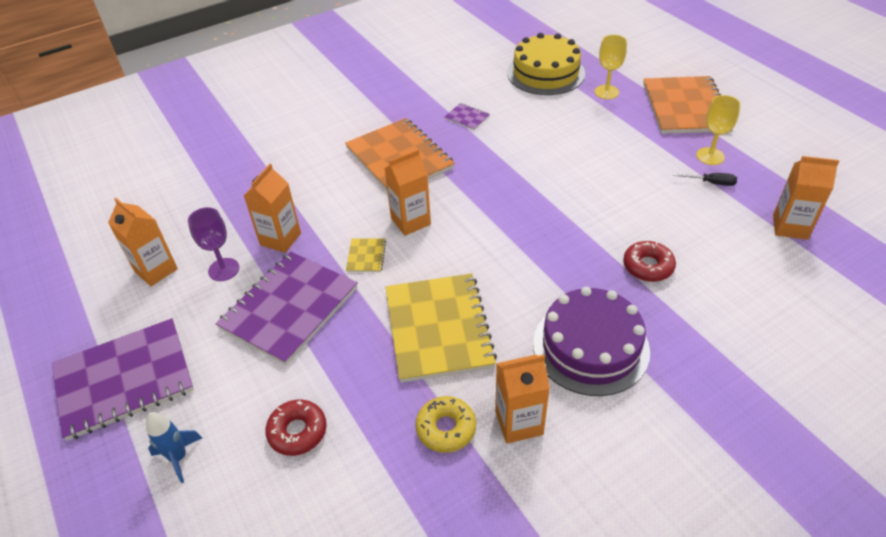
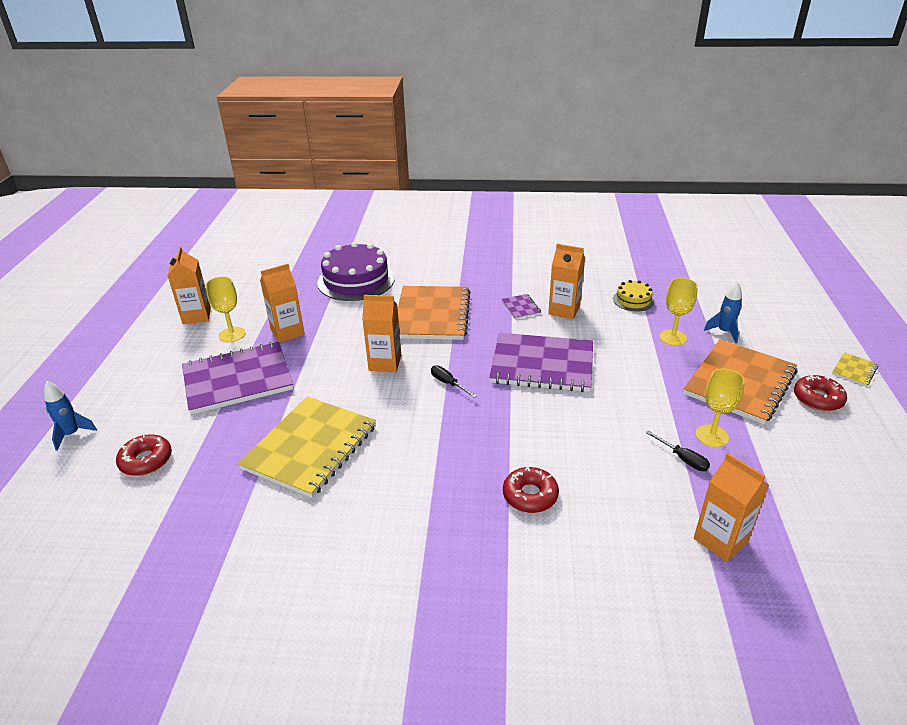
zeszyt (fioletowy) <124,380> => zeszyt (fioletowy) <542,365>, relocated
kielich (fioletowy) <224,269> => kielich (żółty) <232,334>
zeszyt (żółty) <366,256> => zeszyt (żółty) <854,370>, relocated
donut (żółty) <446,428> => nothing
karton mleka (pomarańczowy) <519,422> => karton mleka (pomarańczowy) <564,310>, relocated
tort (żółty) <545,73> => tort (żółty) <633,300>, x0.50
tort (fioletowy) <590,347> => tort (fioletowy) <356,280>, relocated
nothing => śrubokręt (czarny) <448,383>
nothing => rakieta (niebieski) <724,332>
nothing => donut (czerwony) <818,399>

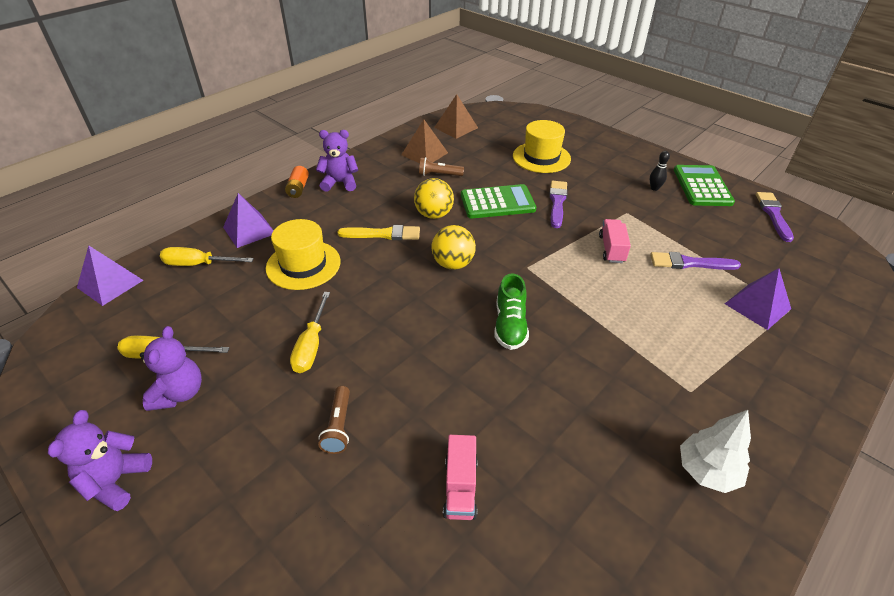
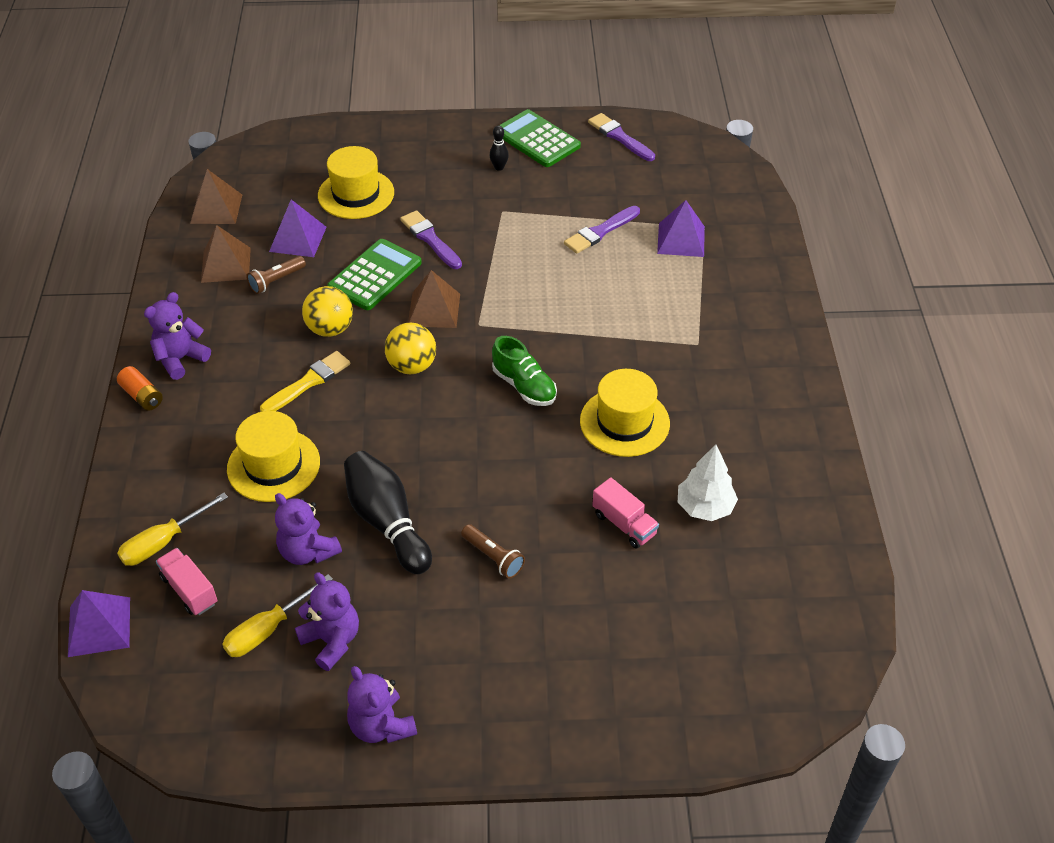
piramida (fioletowy) <249,230> => piramida (fioletowy) <298,239>, relocated
śrubokręt (żółty) <311,345> => kręgiel (czarny) <387,522>
ciężarówka (różowy) <611,249> => ciężarówka (różowy) <189,590>, relocated
drzewko (biały) <707,471> => drzewko (biały) <705,507>, relocated
nothing => miś (fioletowy) <308,551>
nothing => piramida (brązowy) <434,310>
nothing => kapelusz (żółty) <624,422>

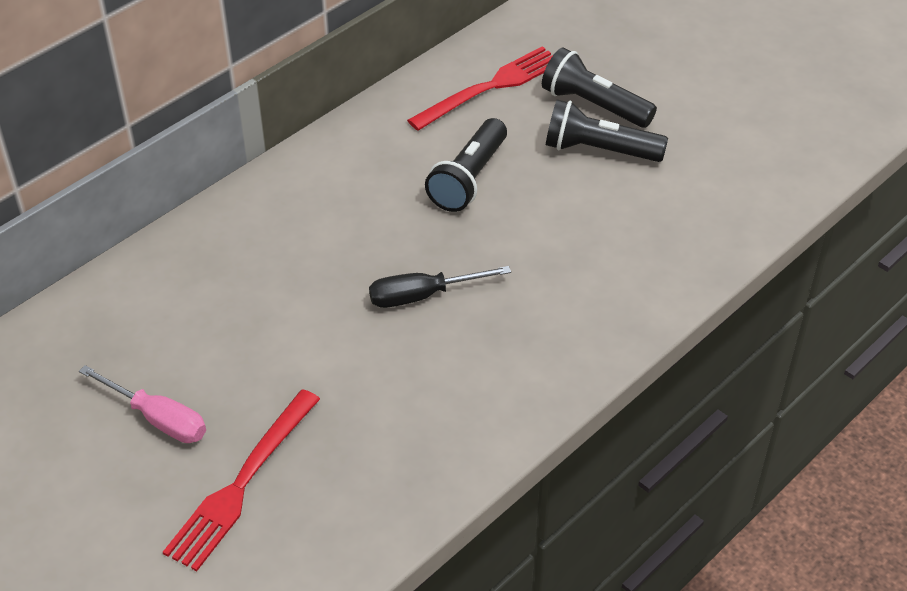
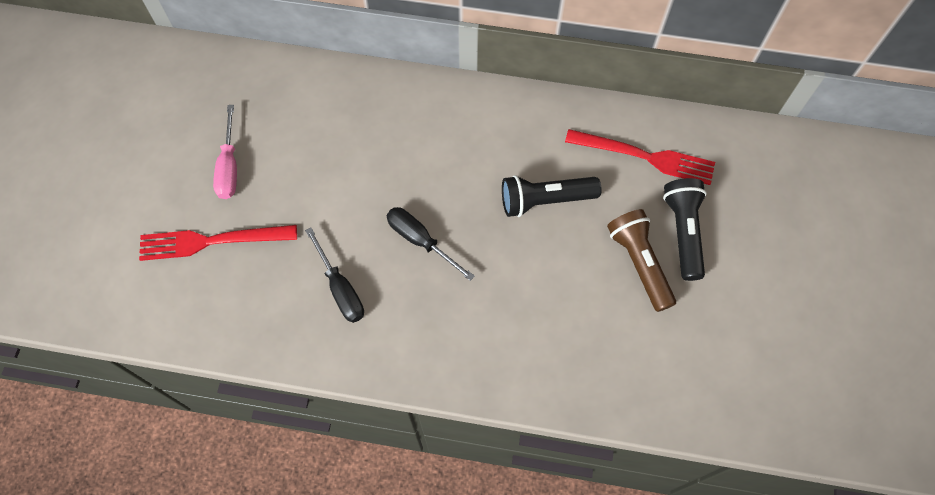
latarka (czarny) <599,150> => latarka (brązowy) <639,263>
nothing => śrubokręt (czarny) <340,288>

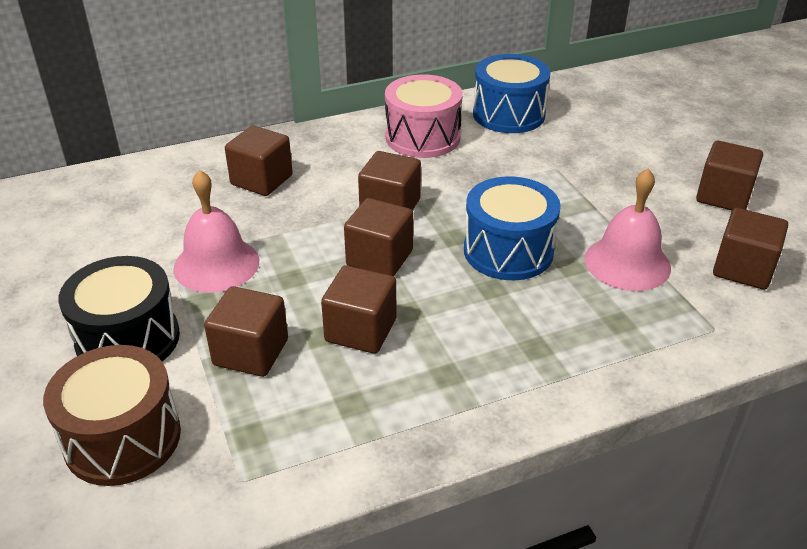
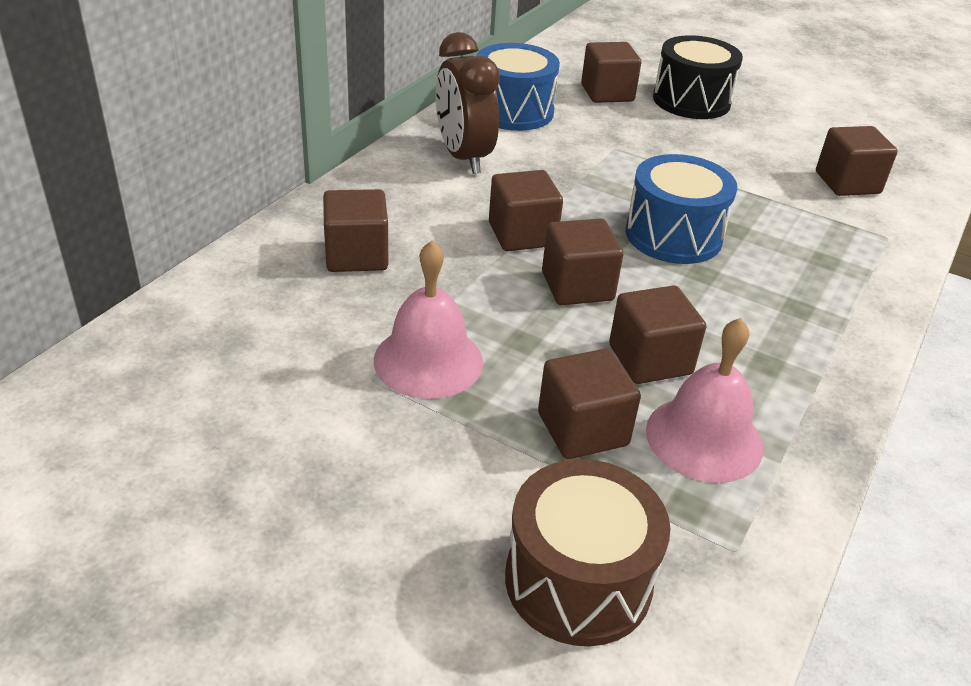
bęben (czarny) <128,339> => bęben (czarny) <691,101>, relocated
bęben (różowy) <422,137> => budzik (brązowy) <463,157>
dzwonek (różowy) <627,263> => dzwonek (różowy) <704,438>, relocated
sześcian (brązowy) <723,196> => sześcian (brązowy) <607,93>, relocated

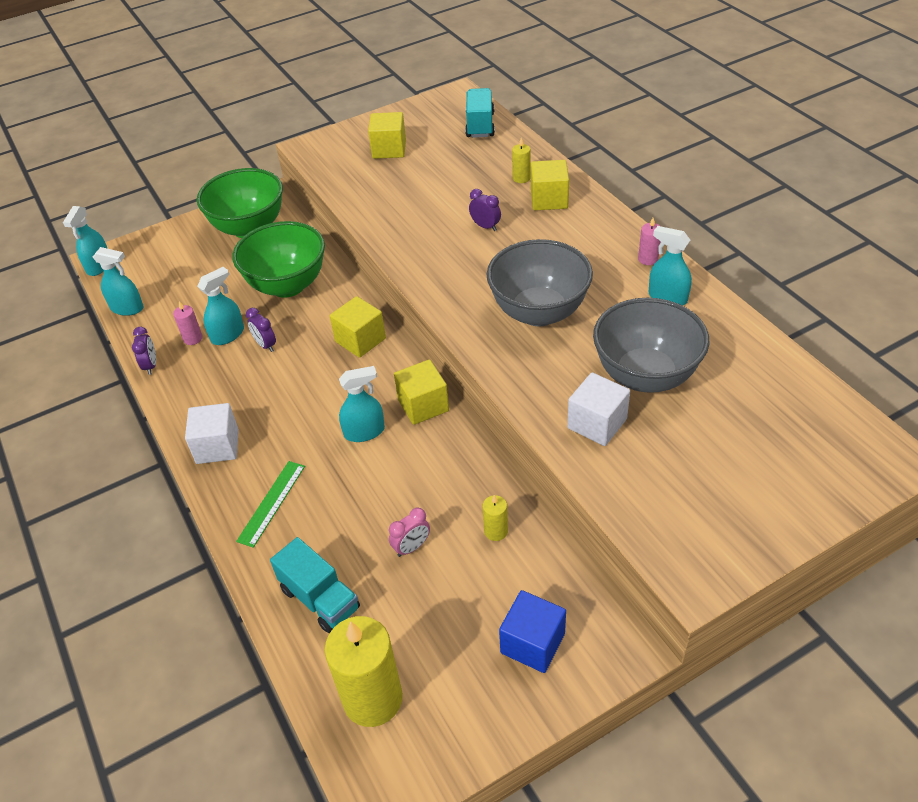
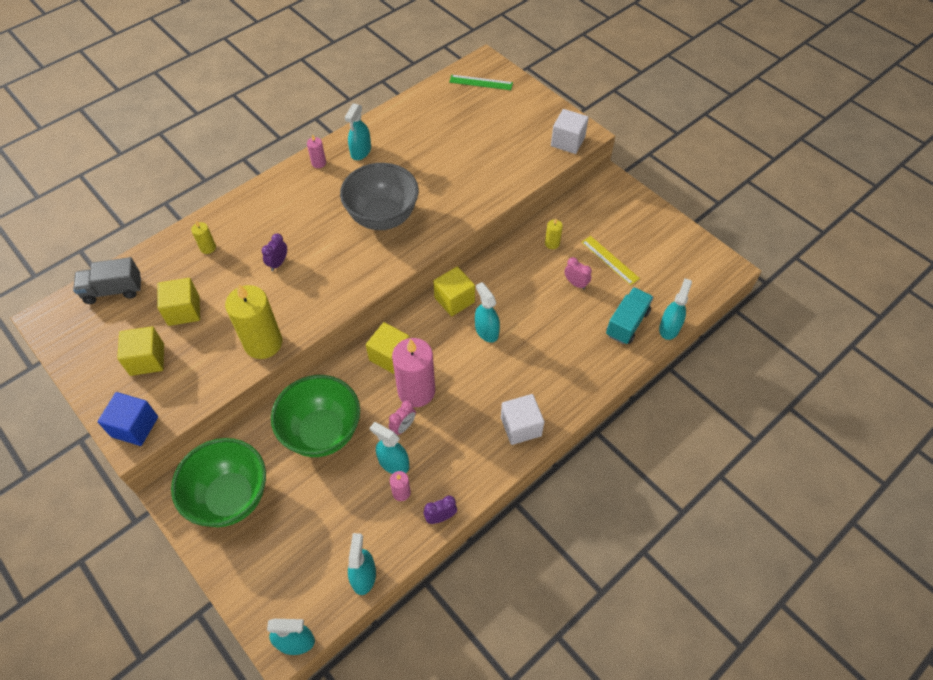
linijka (zielony) <272,503> => linijka (zielony) <481,82>, relocated
budzik (fioletowy) <265,345> => budzik (różowy) <403,427>
świeca (żółty) <373,699> => świeca (żółty) <263,343>, relocated
ciężarówka (turkusowy) <480,125> => ciężarówka (szary) <113,290>
sześcian (niebieski) <532,643> => sześcian (niebieski) <135,427>, relocated
sześcian (żółty) <549,199> => sześcian (żółty) <184,311>, relocated
sześcian (biały) <597,423> => sześcian (biały) <567,141>, relocated
miska (szary) <645,376> => nothing
nothing => świeca (różowy) <416,391>
nothing => linijka (żółty) <610,260>
nothing => spryskiwacz (turkusowy) <669,328>

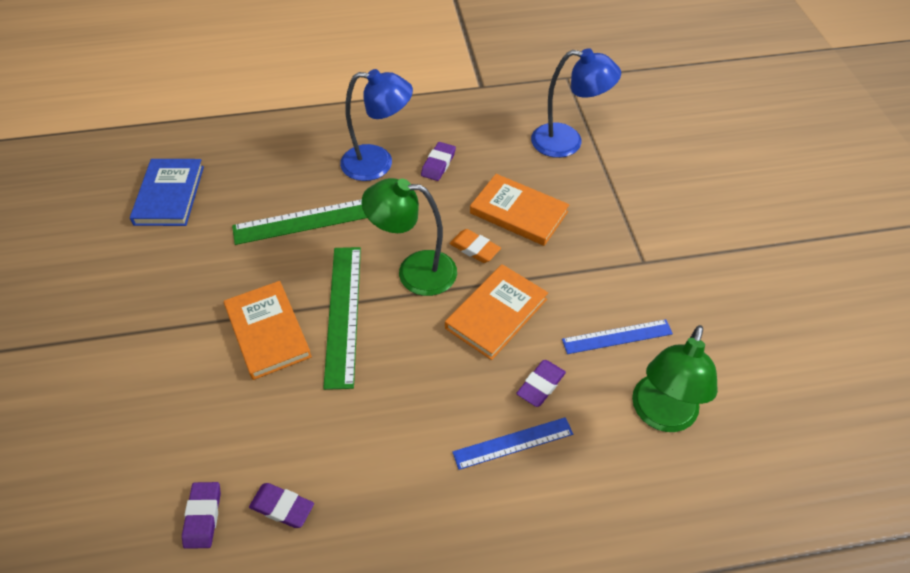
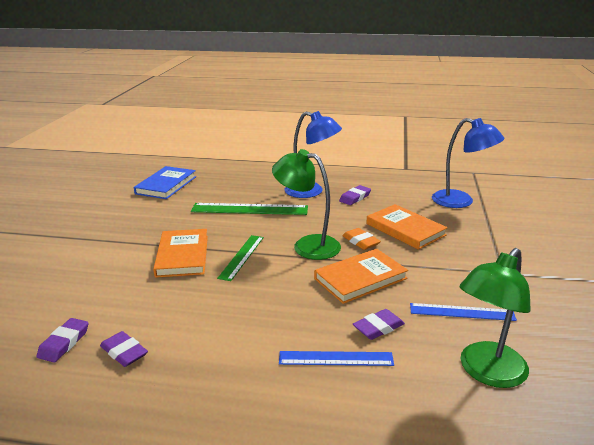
linijka (zielony) <343,314> => linijka (zielony) <242,257>, x0.63

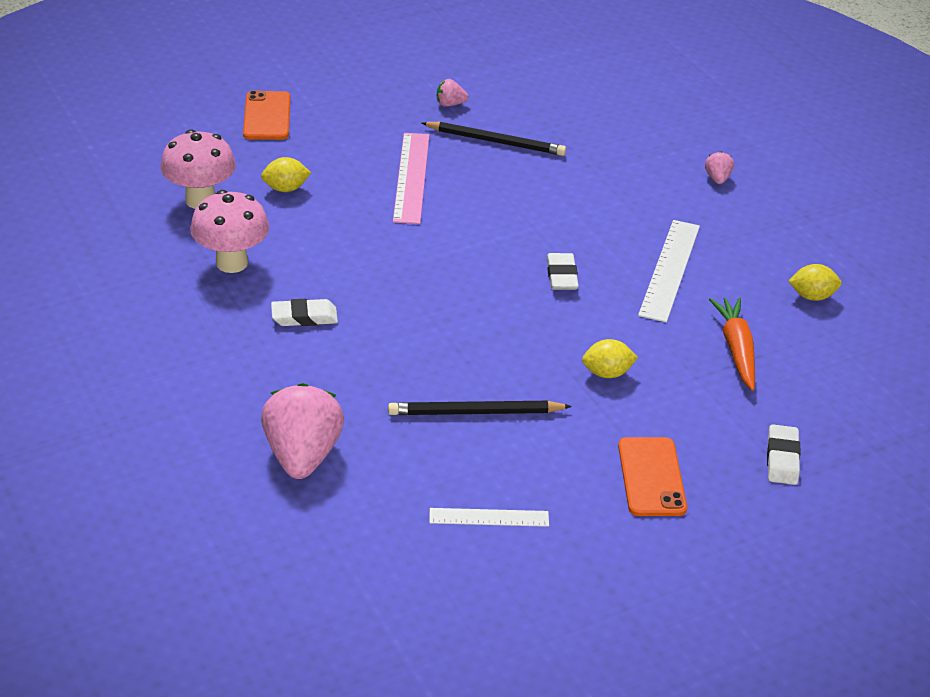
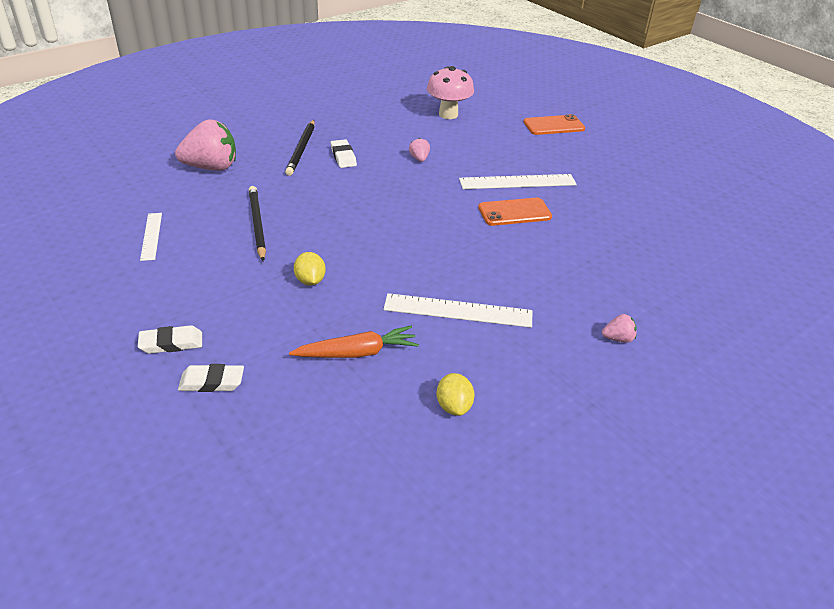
grzyb (różowy) <232,263> => nothing
cytryna (żółty) <286,189> => nothing
linijka (różowy) <411,177> => linijka (biały) <517,182>
ołówek (czarny) <496,141> => ołówek (czarny) <301,149>, relocated
truskawka (różowy) <450,104> => truskawka (różowy) <419,159>, relocated
gumka do mazania (biały) <561,276> => gumka do mazania (biały) <171,343>, relocated
telefon (pomarańczowy) <651,477> => telefon (pomarańczowy) <514,212>, relocated

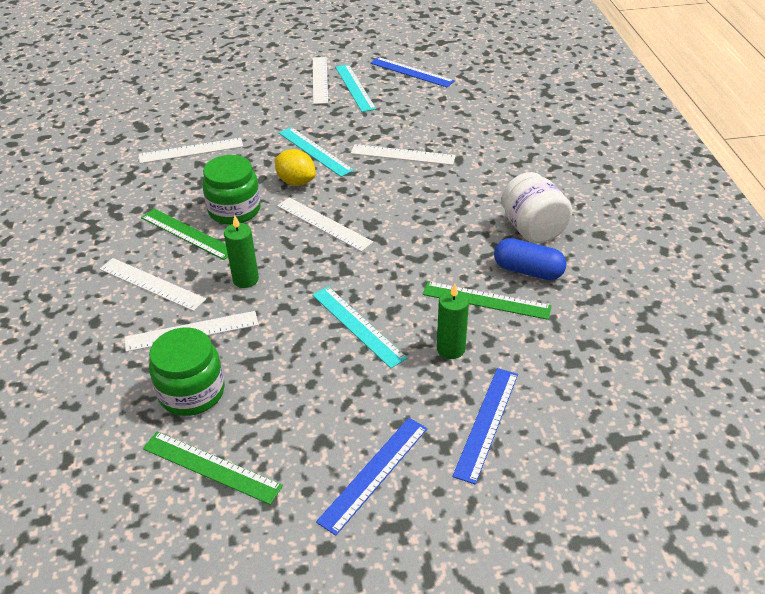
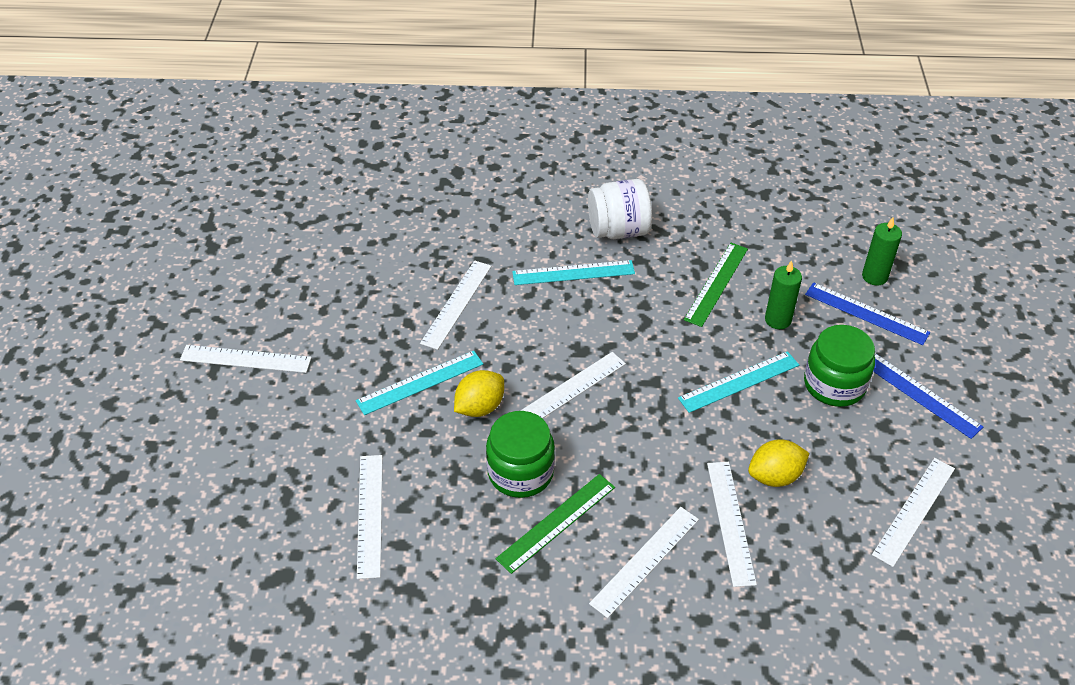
linijka (zielony) <211,467> => linijka (biały) <914,511>
słoik (zielony) <192,392> => słoik (zielony) <834,384>, relocated
świeca (zielony) <245,279> => świeca (zielony) <874,276>, relocated
linijka (turkusowy) <355,87> => linijka (turkusowy) <573,273>, relocated
linijka (niebieski) <411,72> => nothing
kapsułka (niebieski) <528,271> => nothing
nothing => cytryna (żółty) <775,476>

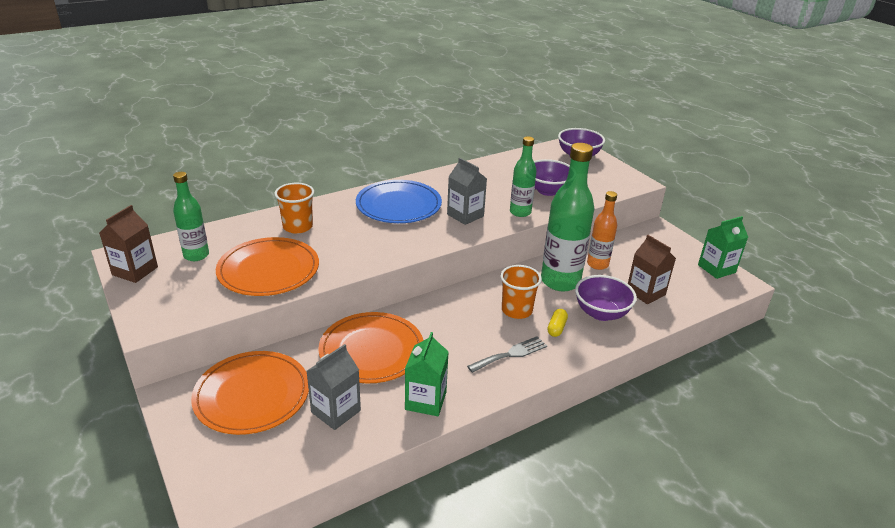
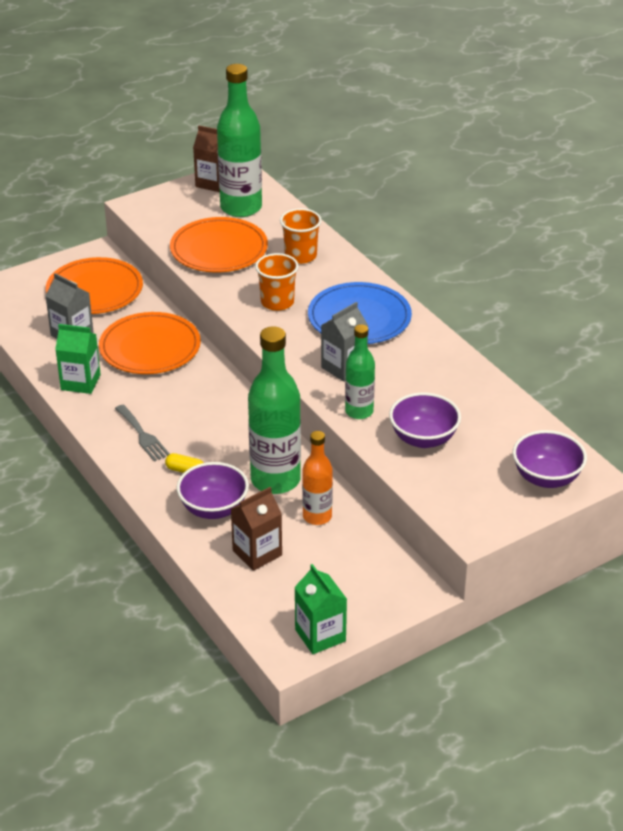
butelka (zielony) <196,255> => butelka (zielony) <241,208>, x1.75
szklanka (pomarańczowy) <516,310> => szklanka (pomarańczowy) <277,302>, relocated

